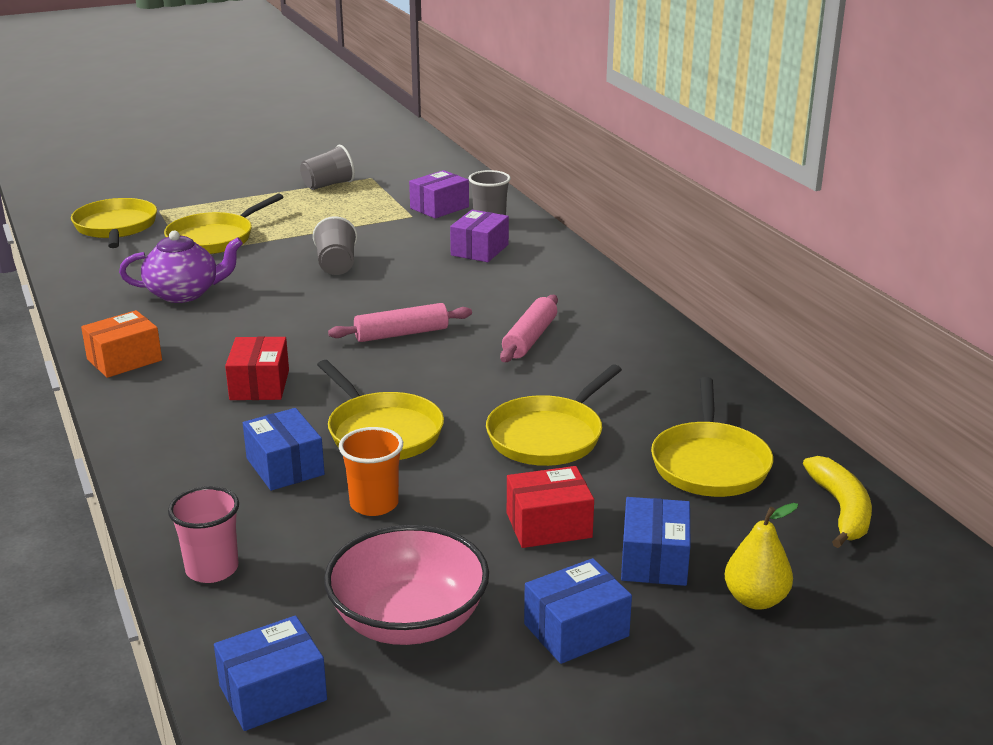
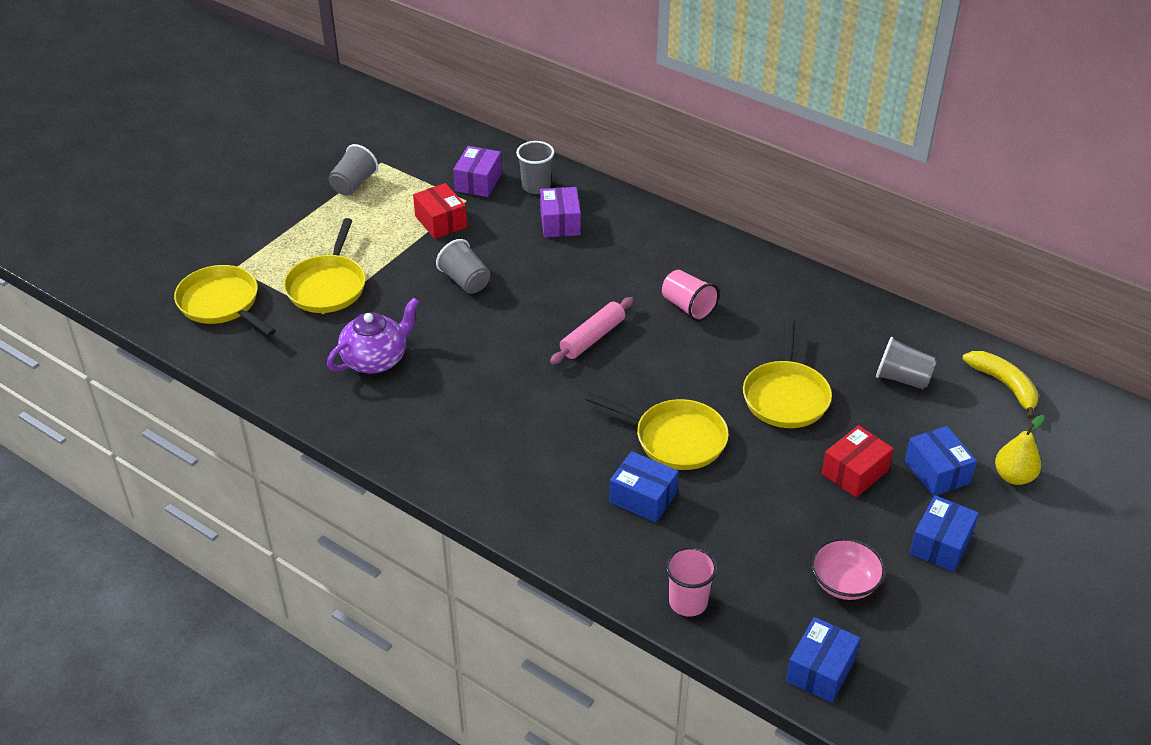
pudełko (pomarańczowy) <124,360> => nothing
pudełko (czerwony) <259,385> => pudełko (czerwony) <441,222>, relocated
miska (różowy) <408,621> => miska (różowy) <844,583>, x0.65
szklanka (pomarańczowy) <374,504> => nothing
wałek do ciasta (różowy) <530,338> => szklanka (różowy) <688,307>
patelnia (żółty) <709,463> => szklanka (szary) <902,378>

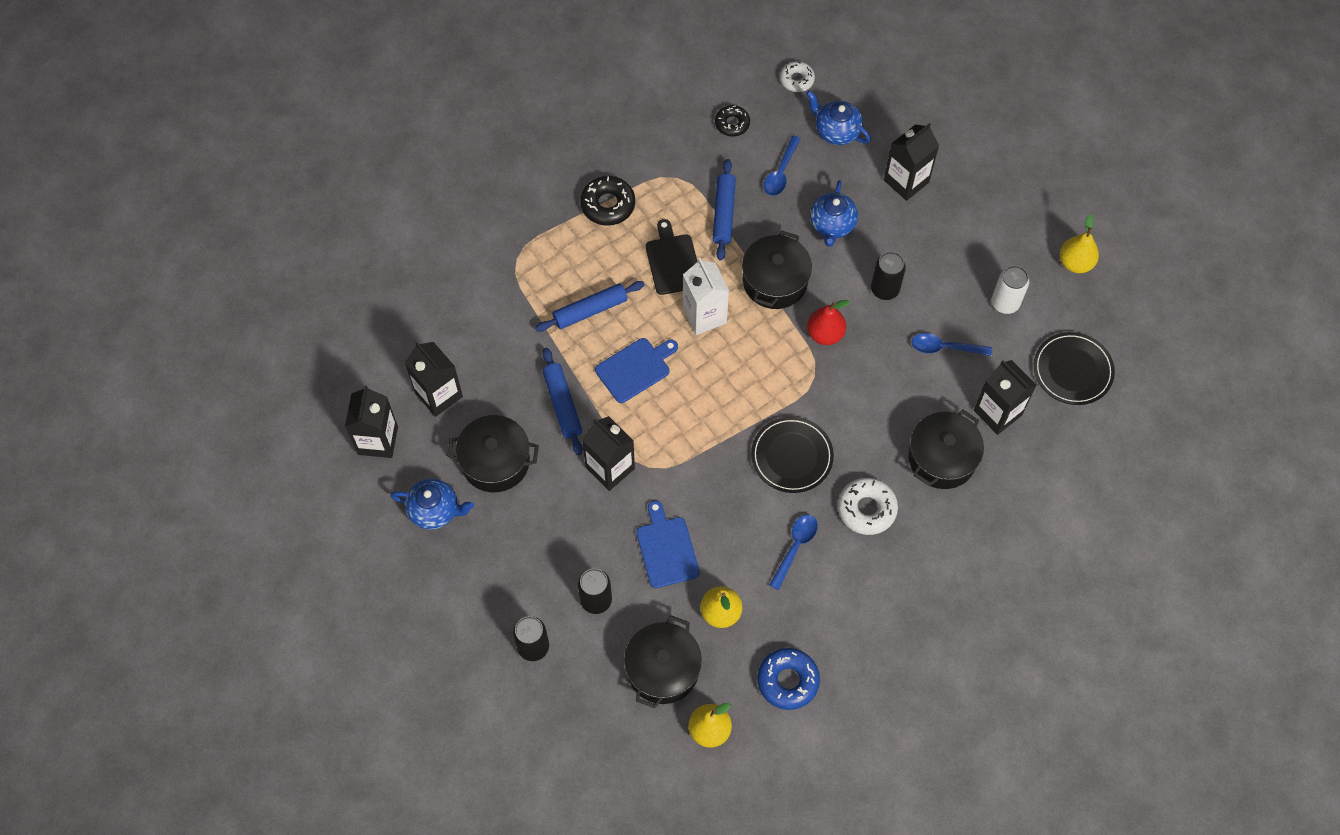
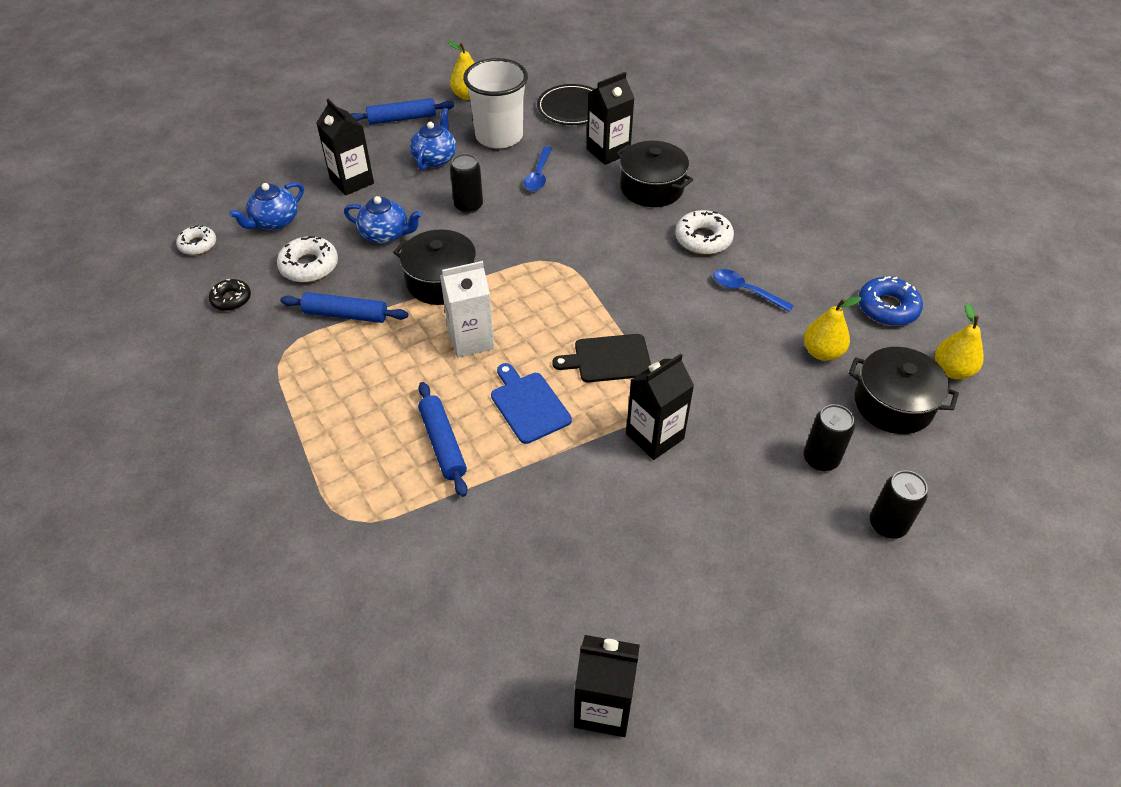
imbryk (niebieski) <435,510> => imbryk (niebieski) <435,158>, relocated
karton mleka (czarny) <438,395> => nothing
garnek (czarny) <495,462> => nothing
wałek do ciasta (niebieski) <562,404> => wałek do ciasta (niebieski) <402,118>, relocated
donut (czarny) <608,205> => nothing
deska do krojenia (niebieski) <666,549> => nothing
deska do krojenia (czarny) <673,261> => deska do krojenia (czarny) <608,359>, relocated
talerz (czarny) <792,456> => nothing
łyżka (niebieski) <781,172> => donut (biały) <309,266>
gruszka (czerwony) <825,334> => nothing
puszka (biały) <1005,303> => szklanka (biały) <499,136>

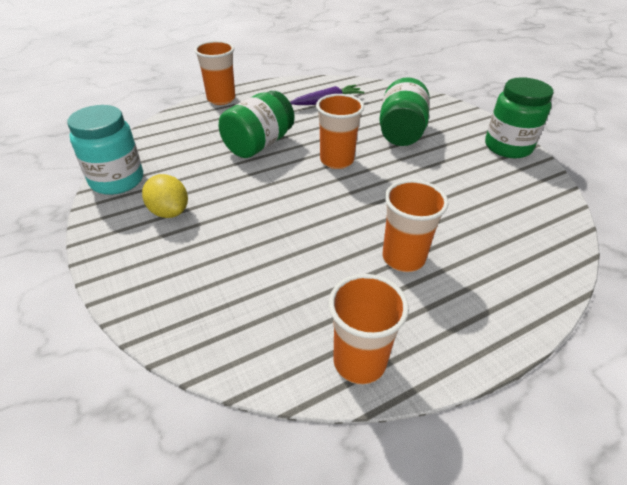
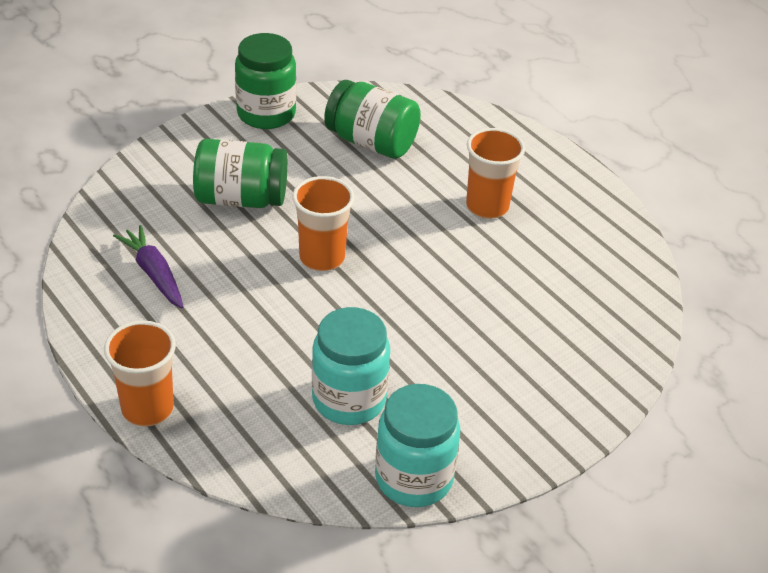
cytryna (żółty) <169,212> => nothing
słoik (zielony) <259,144> => słoik (zielony) <371,142>, relocated
szklanka (pomarańczowy) <359,362> => nothing
nothing => słoik (turkusowy) <349,399>

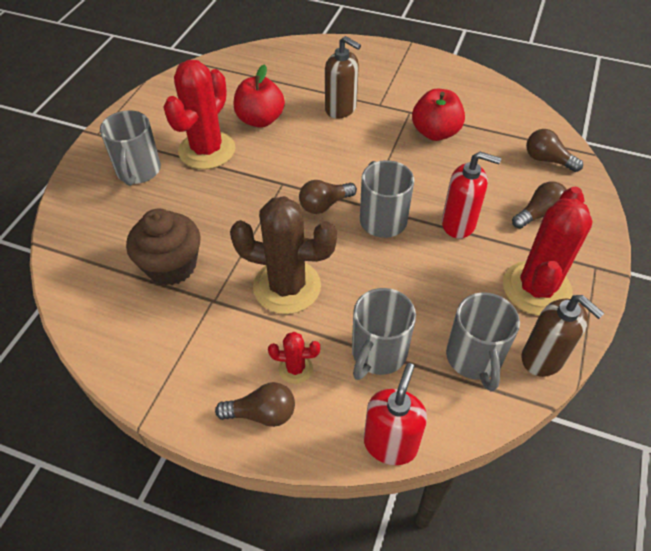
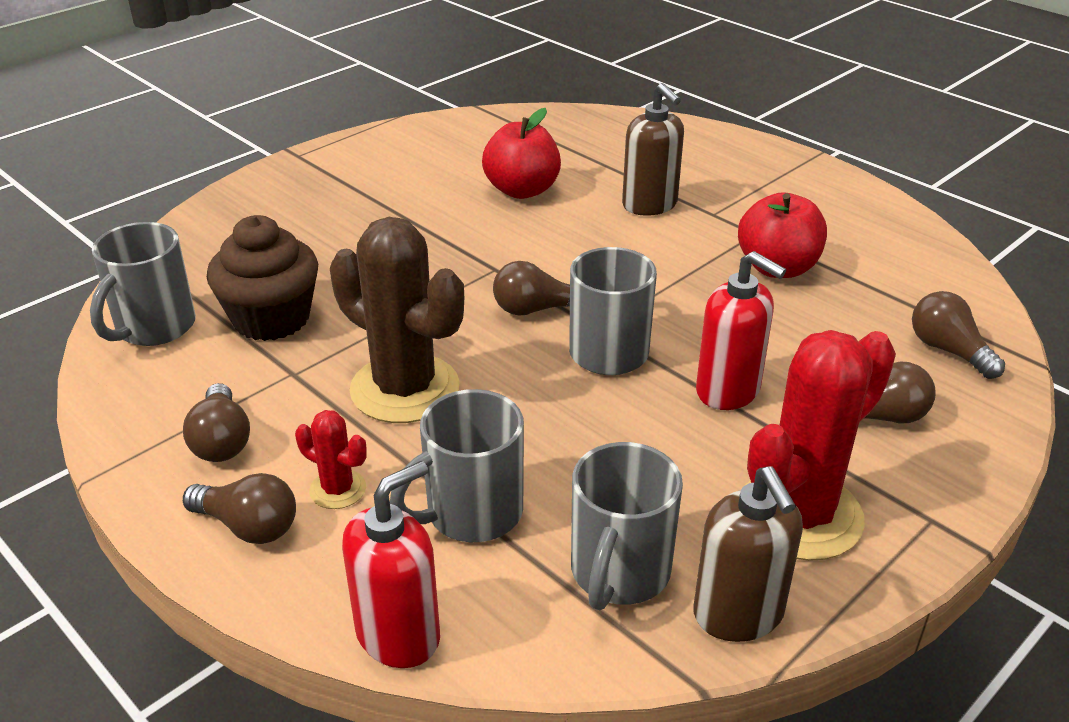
kubek (szary) <138,171> => kubek (szary) <154,328>, relocated
kaktus (czerwony) <207,150> => nothing
nothing => żarówka (brązowy) <222,441>

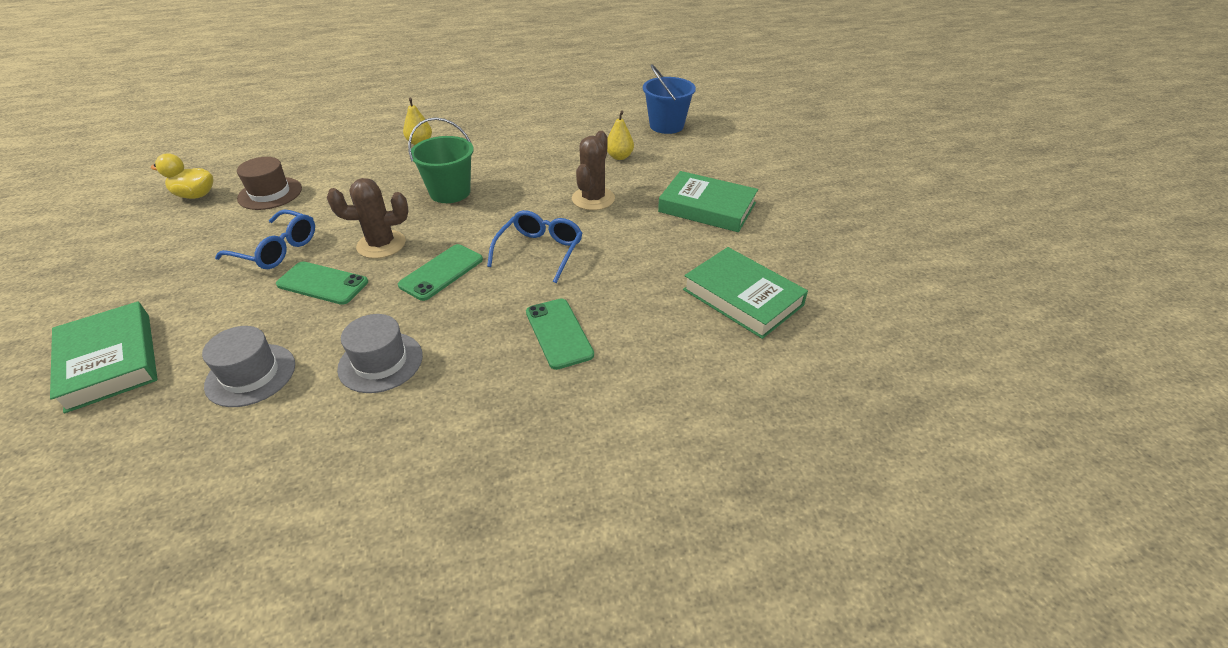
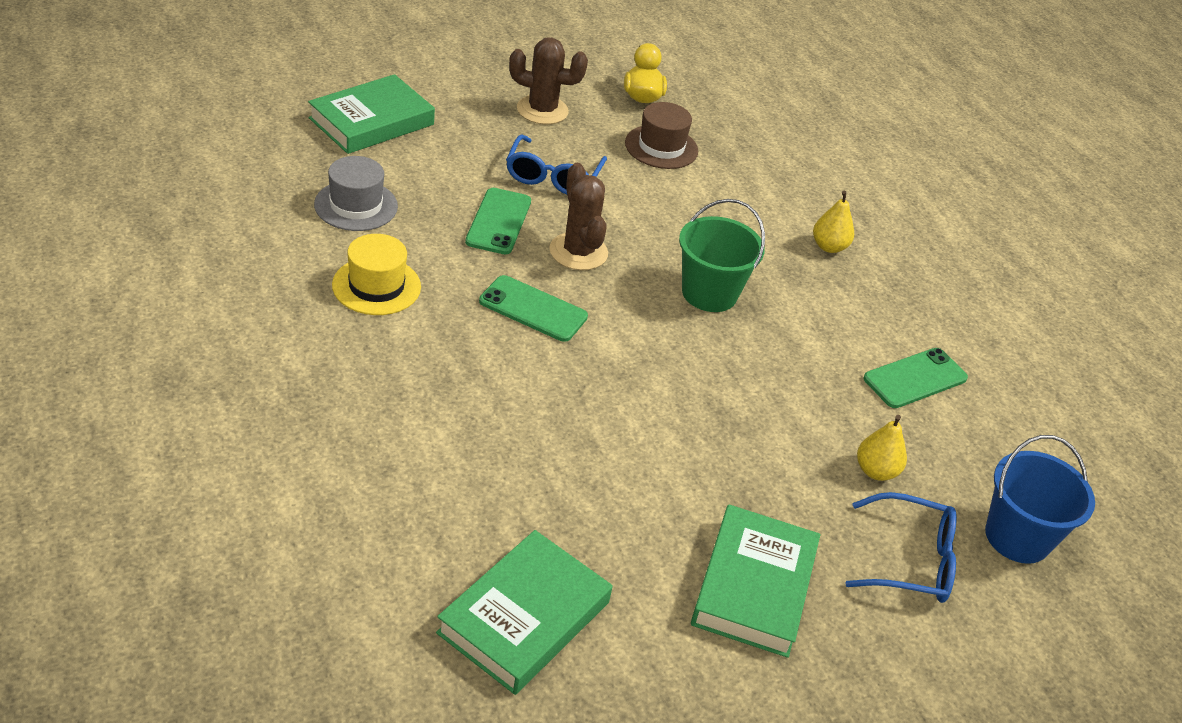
kapelusz (szary) <380,362> => kapelusz (żółty) <376,286>
okulary (niebieski) <539,251> => okulary (niebieski) <909,560>, relocated
telefon (zielony) <559,333> => telefon (zielony) <915,378>, relocated
kaktus (brązowy) <593,199> => kaktus (brązowy) <542,110>, relocated

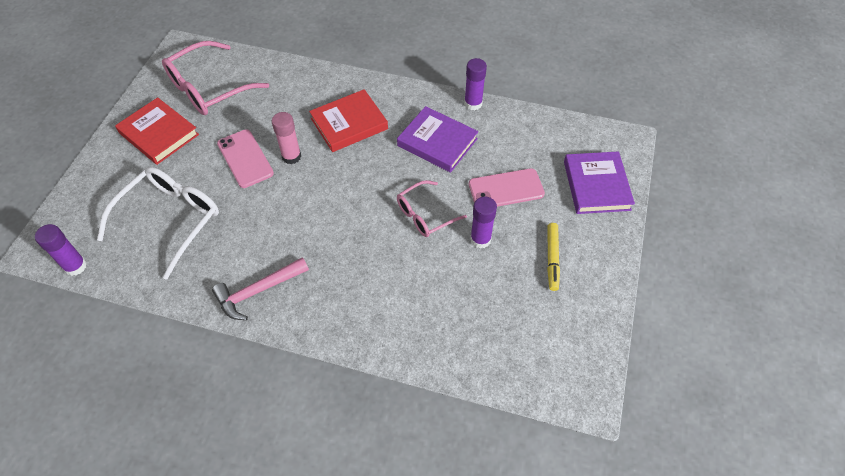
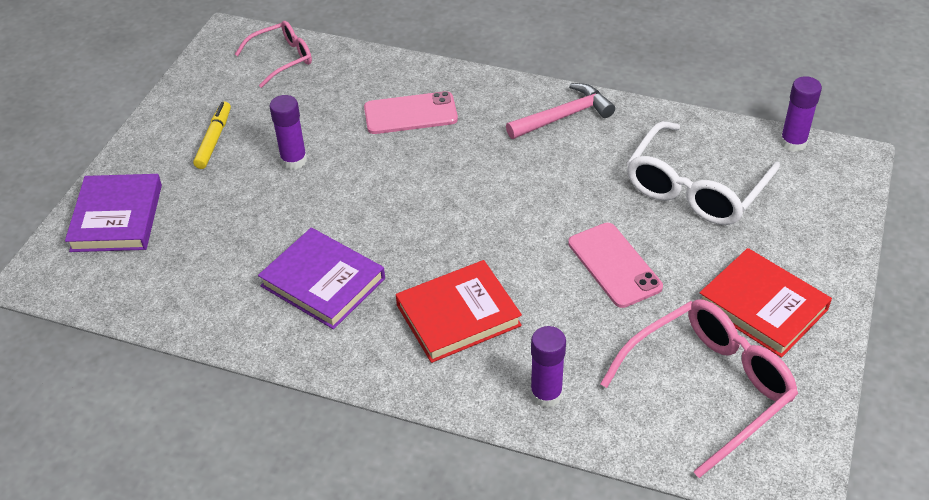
klej w sztyfcie (różowy) <291,156> => nothing
okulary (różowy) <425,215> => okulary (różowy) <282,59>, relocated
klej w sztyfcie (fioletowy) <473,103> => klej w sztyfcie (fioletowy) <546,394>, relocated
telefon (różowy) <506,189> => telefon (różowy) <410,113>, relocated

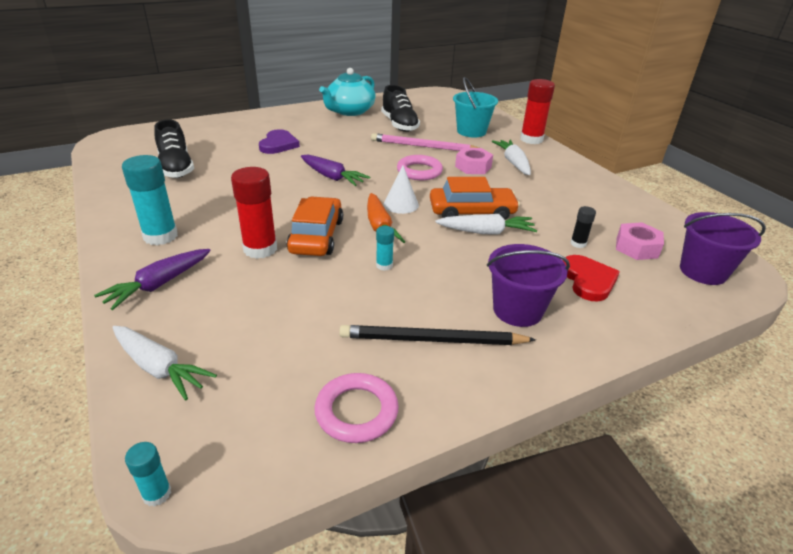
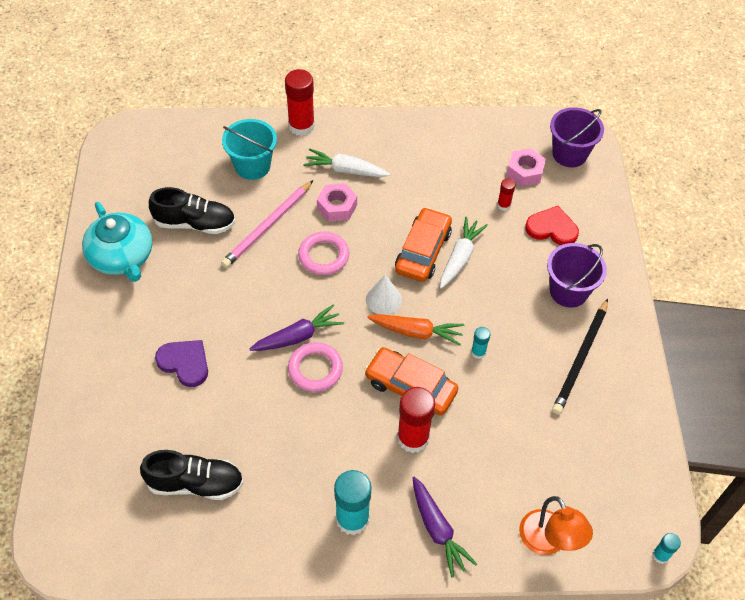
marchewka (biały) <159,368> => lampka (pomarańczowy) <548,542>
pierścień (różowy) <356,411> => pierścień (różowy) <315,369>, relocated
klej w sztyfcie (czarny) <578,243> => klej w sztyfcie (czerwony) <503,205>

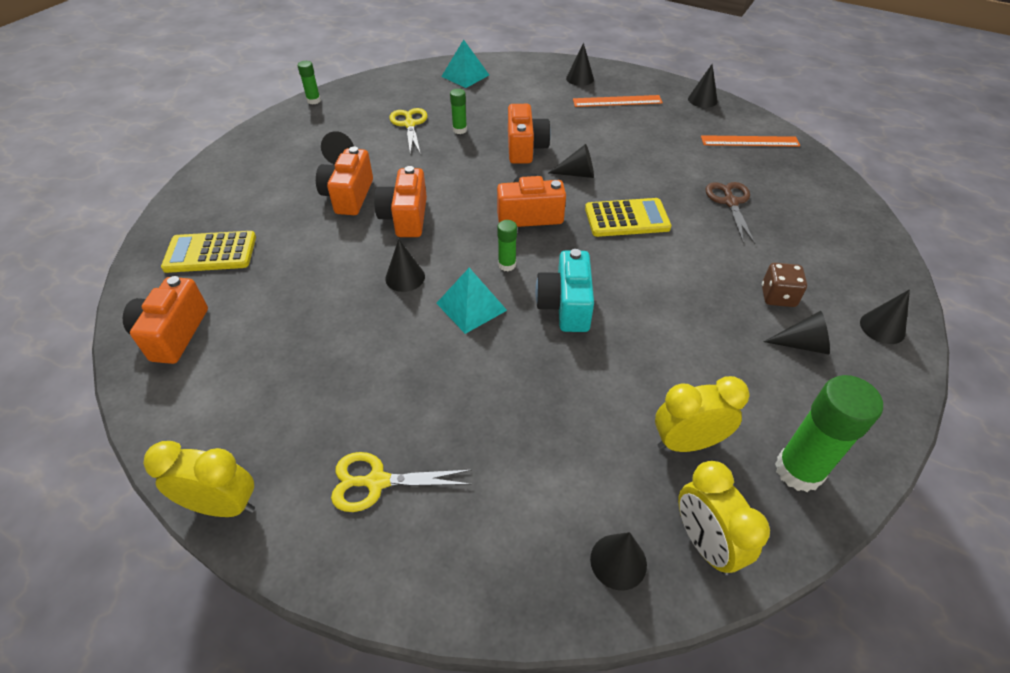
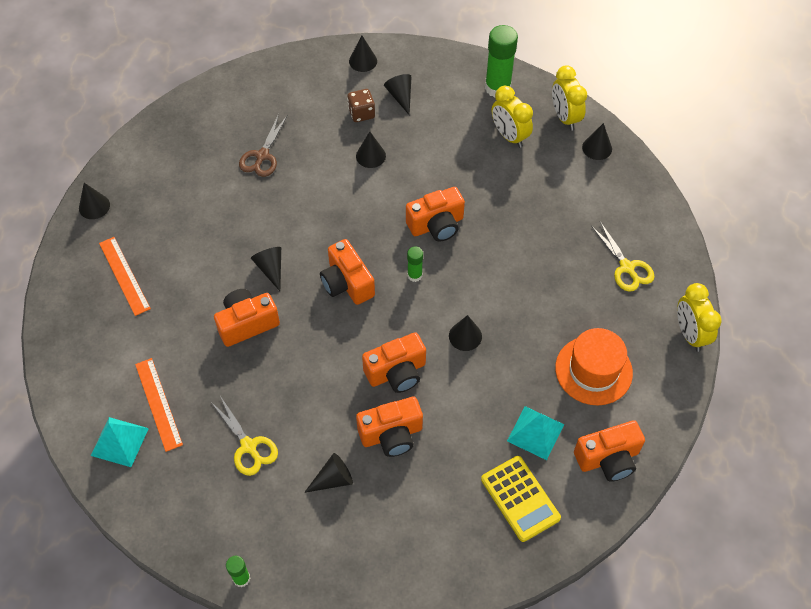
nożyczki (żółty) <409,124> => nożyczki (żółty) <249,446>, 90 degrees counterclockwise
piramida (turkusowy) <471,306> => piramida (turkusowy) <535,432>, relocated
klej w sztyfcie (zielony) <459,130> => nothing
aparat fotograficzny (turkusowy) <565,306> => aparat fotograficzny (pomarańczowy) <436,225>
stożek (czarny) <580,78> => stożek (czarny) <370,156>, relocated
kalkulator (żółty) <627,218> => nothing
budzik (żółty) <704,543> => budzik (żółty) <564,117>, 120 degrees clockwise
linijka (pomarańczowy) <749,141> => linijka (pomarańczowy) <158,404>, relocated
nożyczki (brązowy) <730,202> => nożyczki (brązowy) <262,156>, 45 degrees counterclockwise
nothing => kapelusz (pomarańczowy) <593,370>

